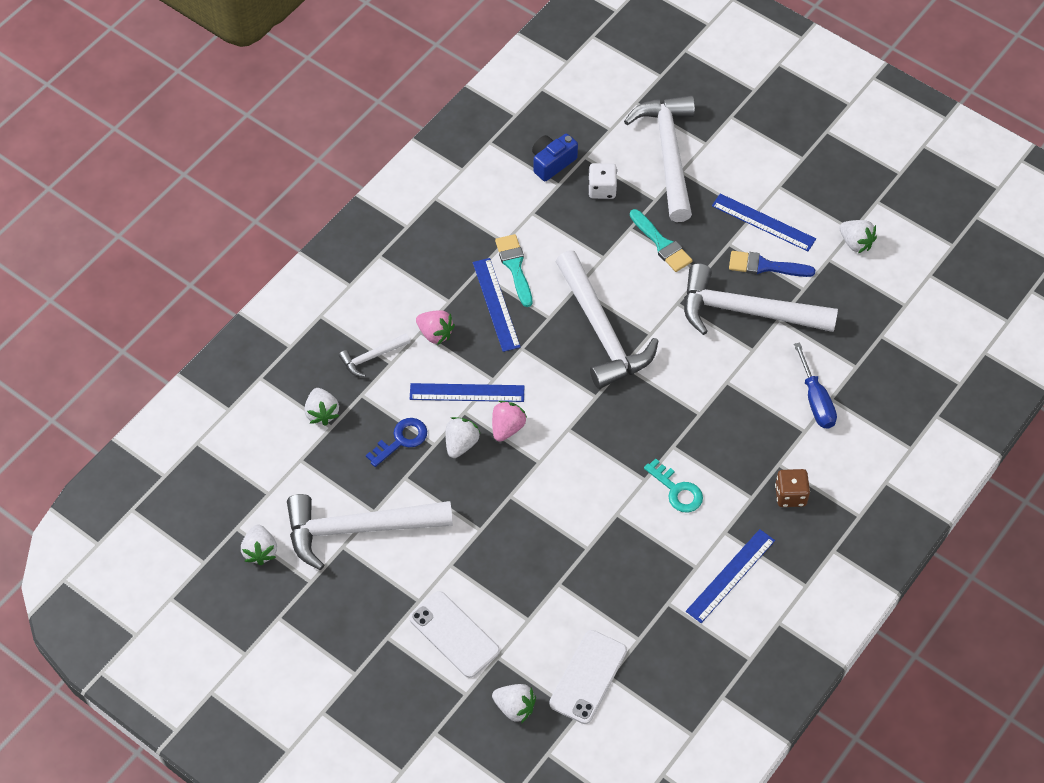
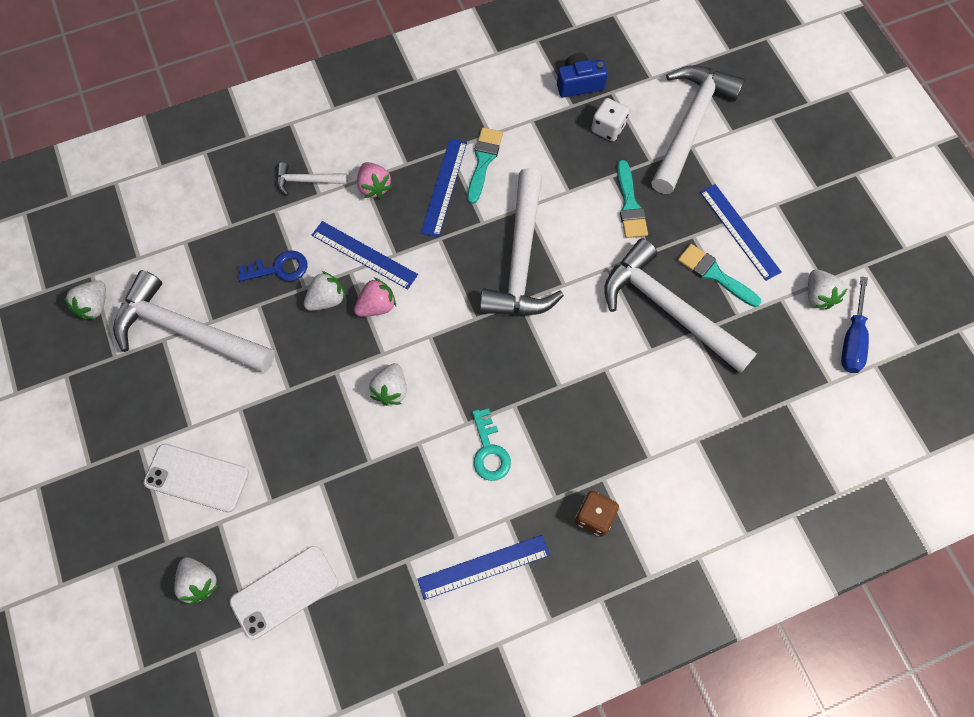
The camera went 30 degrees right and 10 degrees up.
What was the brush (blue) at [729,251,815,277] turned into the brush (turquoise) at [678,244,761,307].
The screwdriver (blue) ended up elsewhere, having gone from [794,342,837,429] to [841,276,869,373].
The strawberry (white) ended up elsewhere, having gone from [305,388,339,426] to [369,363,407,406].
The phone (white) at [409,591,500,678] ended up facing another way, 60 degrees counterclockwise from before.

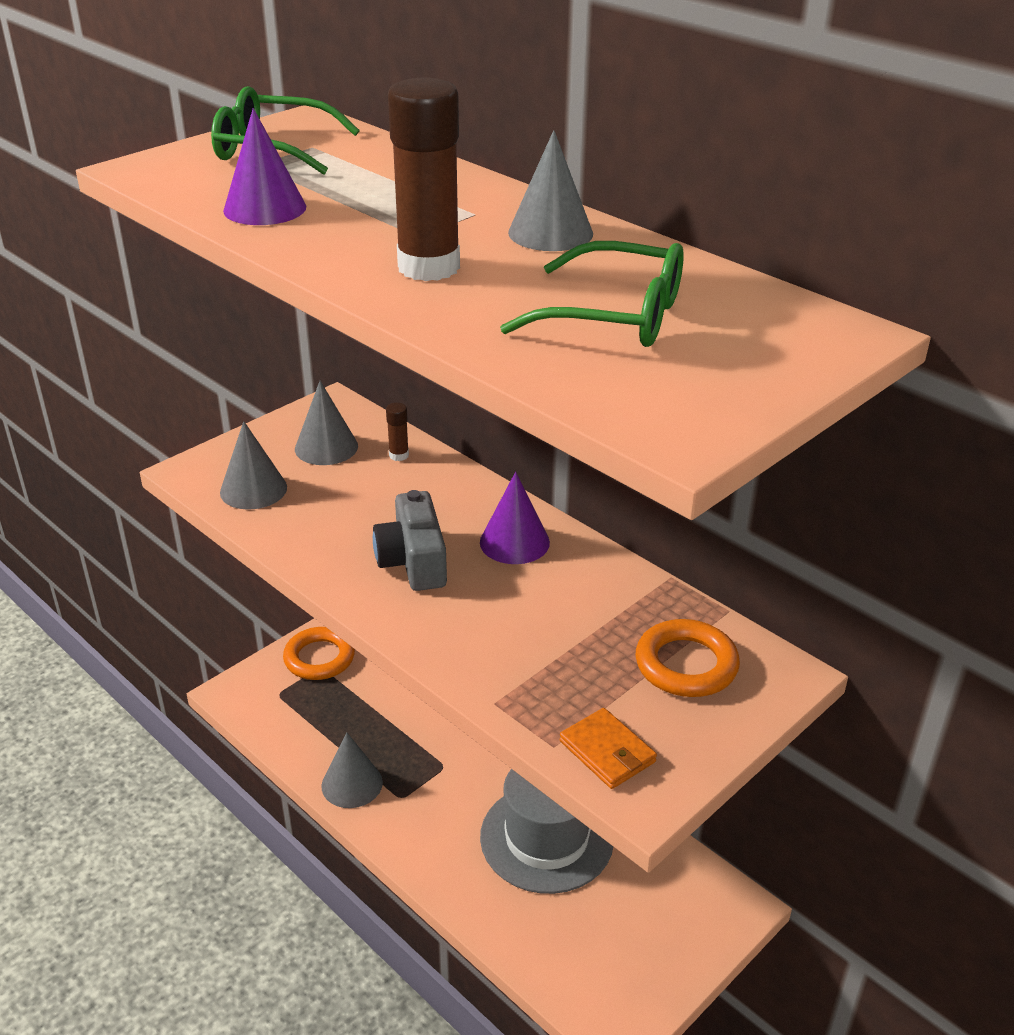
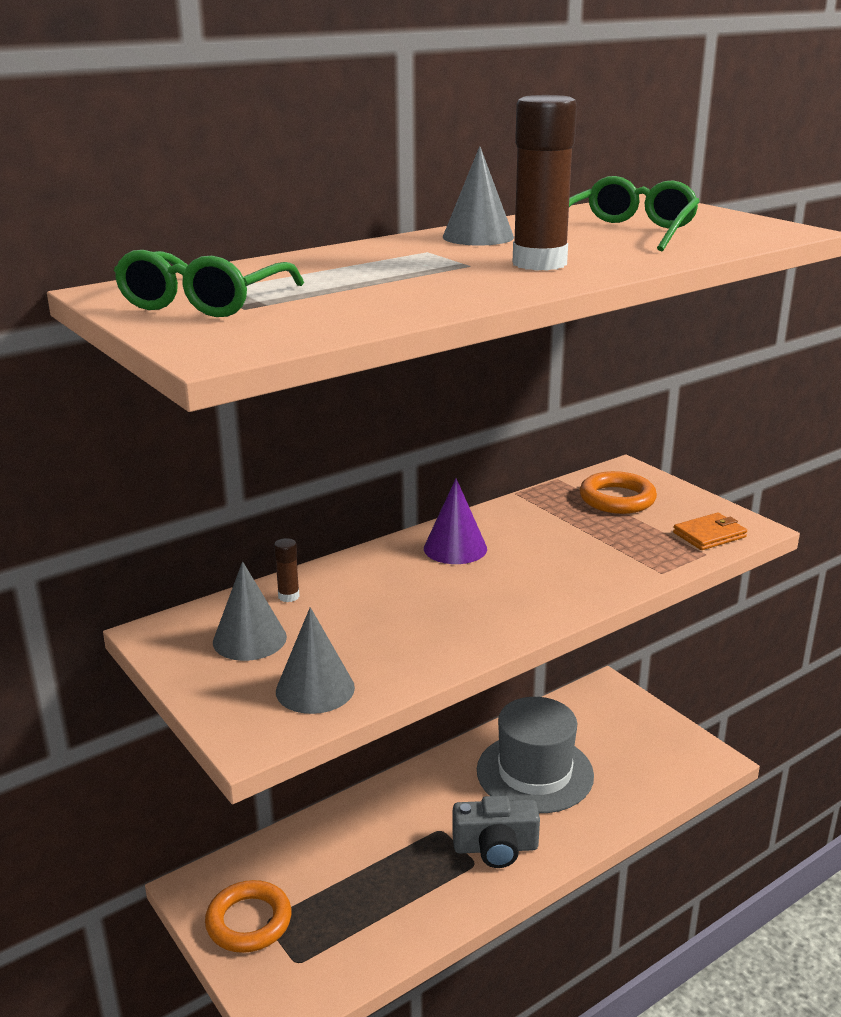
The camera went 80 degrees left and 10 degrees down.
The second view lost the cone (purple) at [223,108,306,225].
The camera (grey) ended up elsewhere, having gone from [373,490,447,591] to [452,796,540,868].
The second view lost the cone (grey) at [321,732,383,808].

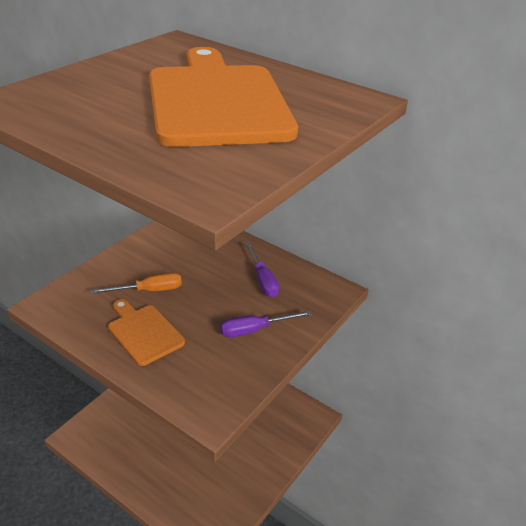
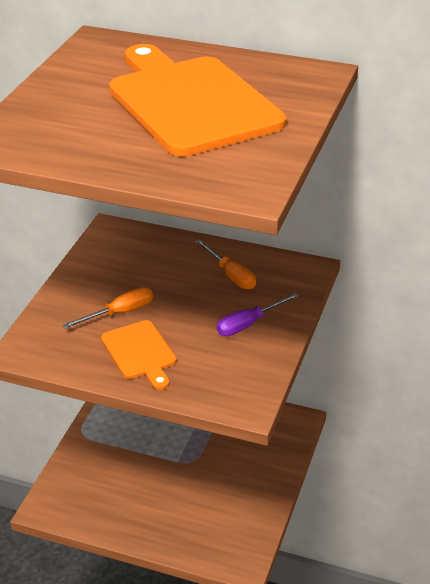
The camera went 15 degrees left and 0 degrees up.
What was the screwdriver (purple) at [245,242,279,297] turned into the screwdriver (orange) at [195,239,256,289].
The cutting board (orange) at [108,300,185,366] ended up facing another way, 150 degrees counterclockwise from before.

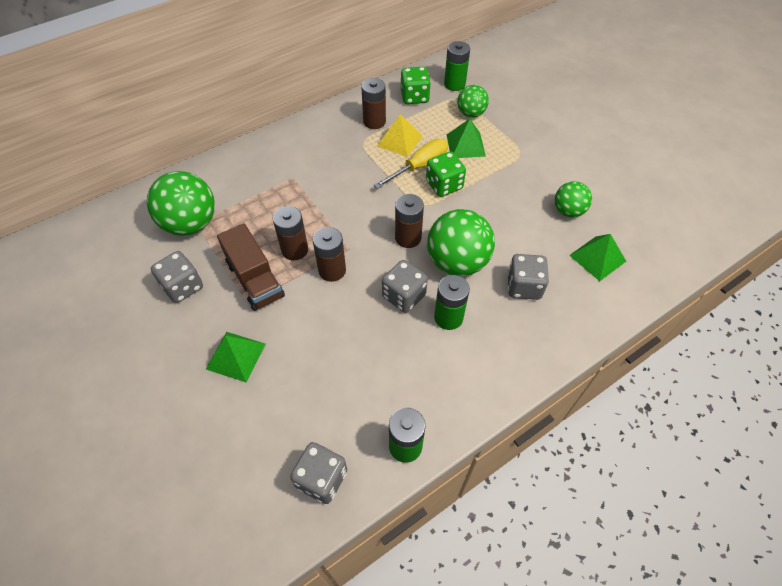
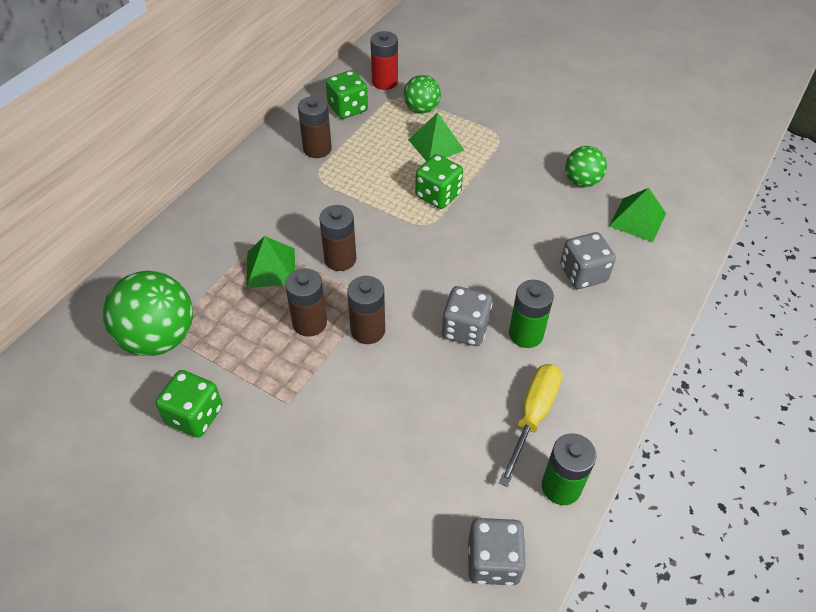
The camera went 25 degrees left and 5 degrees down.
What was the battery (green) at [444,41,470,91] turned into the battery (red) at [370,31,398,90].
The second view lost the pyramid (yellow) at [377,114,422,157].
The screwdriver (yellow) ended up elsewhere, having gone from [374,139,448,189] to [499,364,562,487].
The battery (brown) ended up elsewhere, having gone from [395,194,424,248] to [319,205,356,271].
The second view lost the ball (green) at [427,209,495,276].
The second view lost the truck (brown) at [217,223,285,311].
What was the dice (grey) at [151,251,203,303] turned into the dice (green) at [156,370,222,438].
The pyramid (green) ended up elsewhere, having gone from [206,332,266,382] to [246,236,295,288].

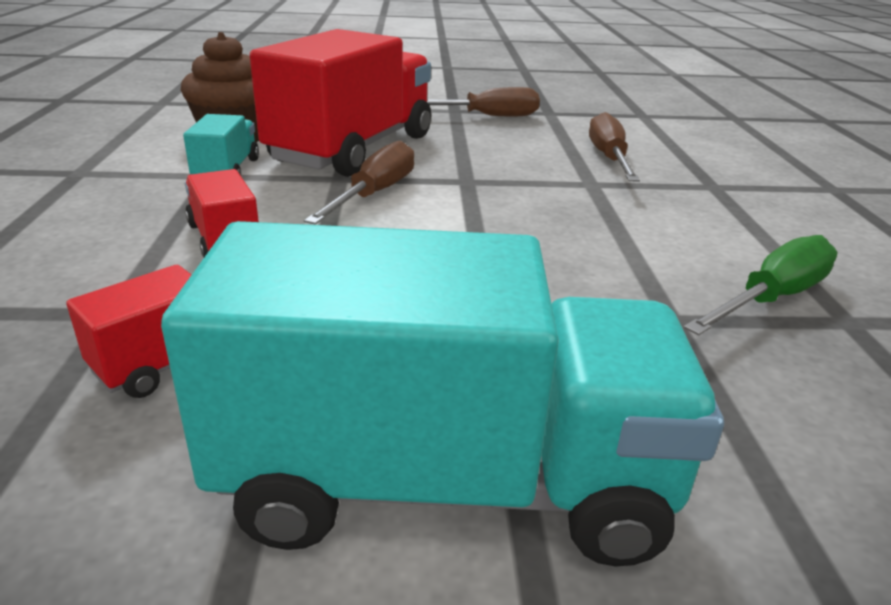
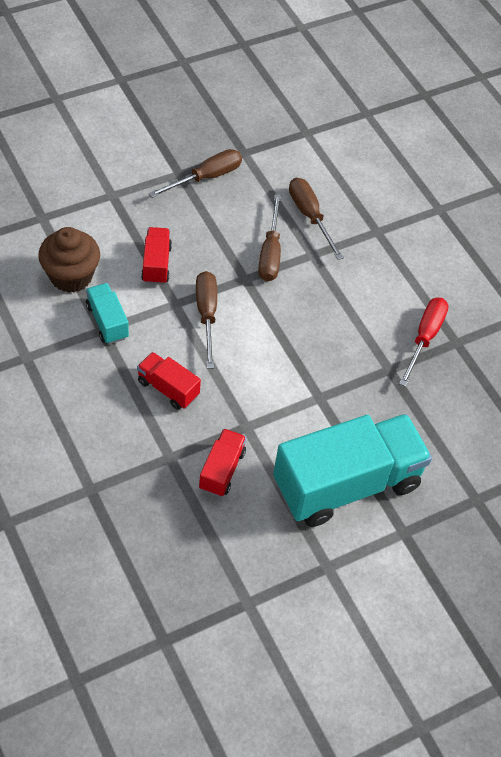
The camera went 30 degrees left and 25 degrees up.
The size of the truck (red) at [249,29,431,177] changed by a factor of 0.45.
What was the screwdriver (green) at [684,235,838,335] turned into the screwdriver (red) at [399,298,449,387].
The second view gained the screwdriver (brown) at [258,194,281,281].

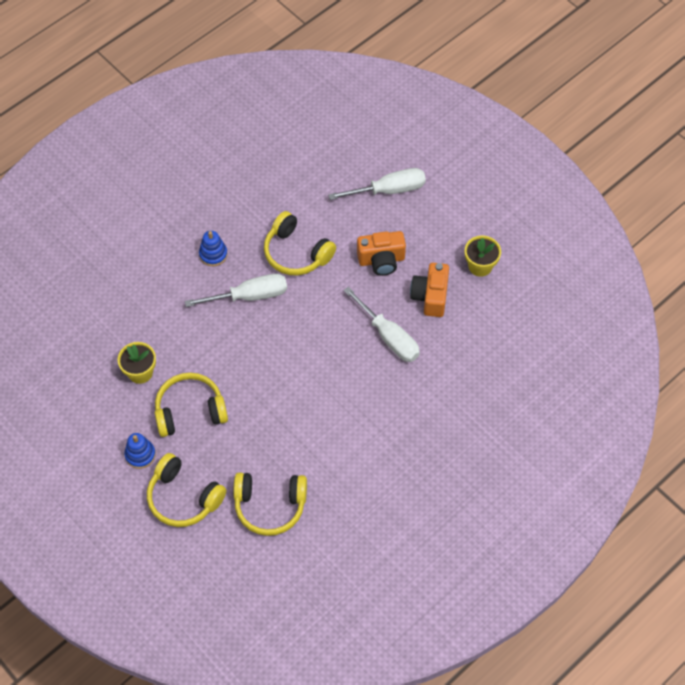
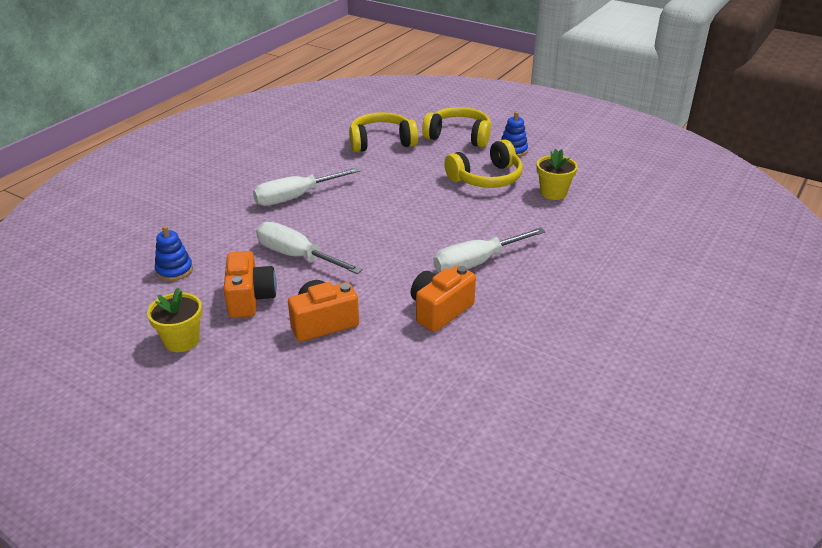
The camera went 165 degrees right and 25 degrees down.
The screwdriver (white) ended up elsewhere, having gone from [328,168,426,200] to [253,167,361,206].
Where the headphones (yellow) stood at [264,211,336,275], the camera (orange) came to stand at [411,265,476,332].
The stacking toy (blue) ended up elsewhere, having gone from [199,231,228,266] to [155,226,193,281].

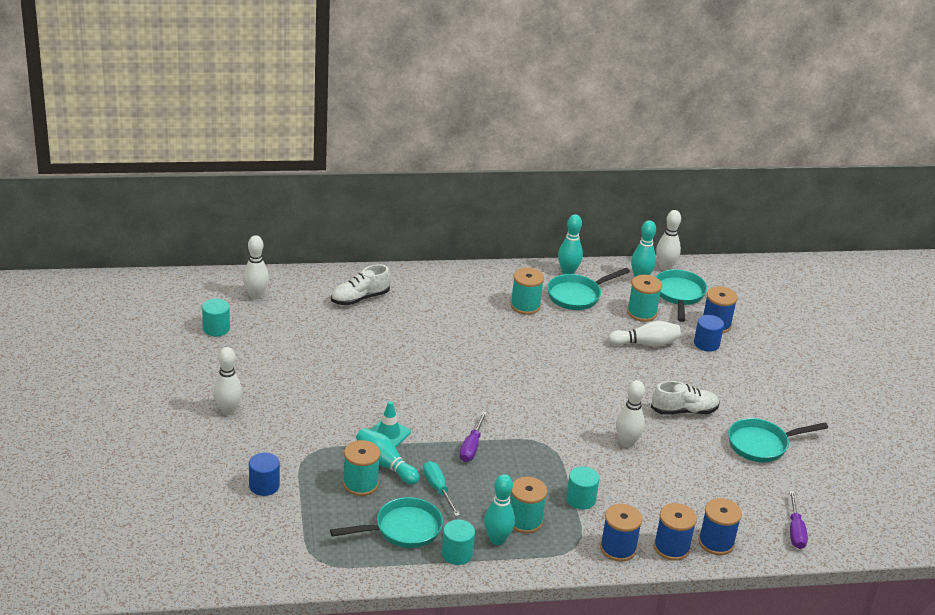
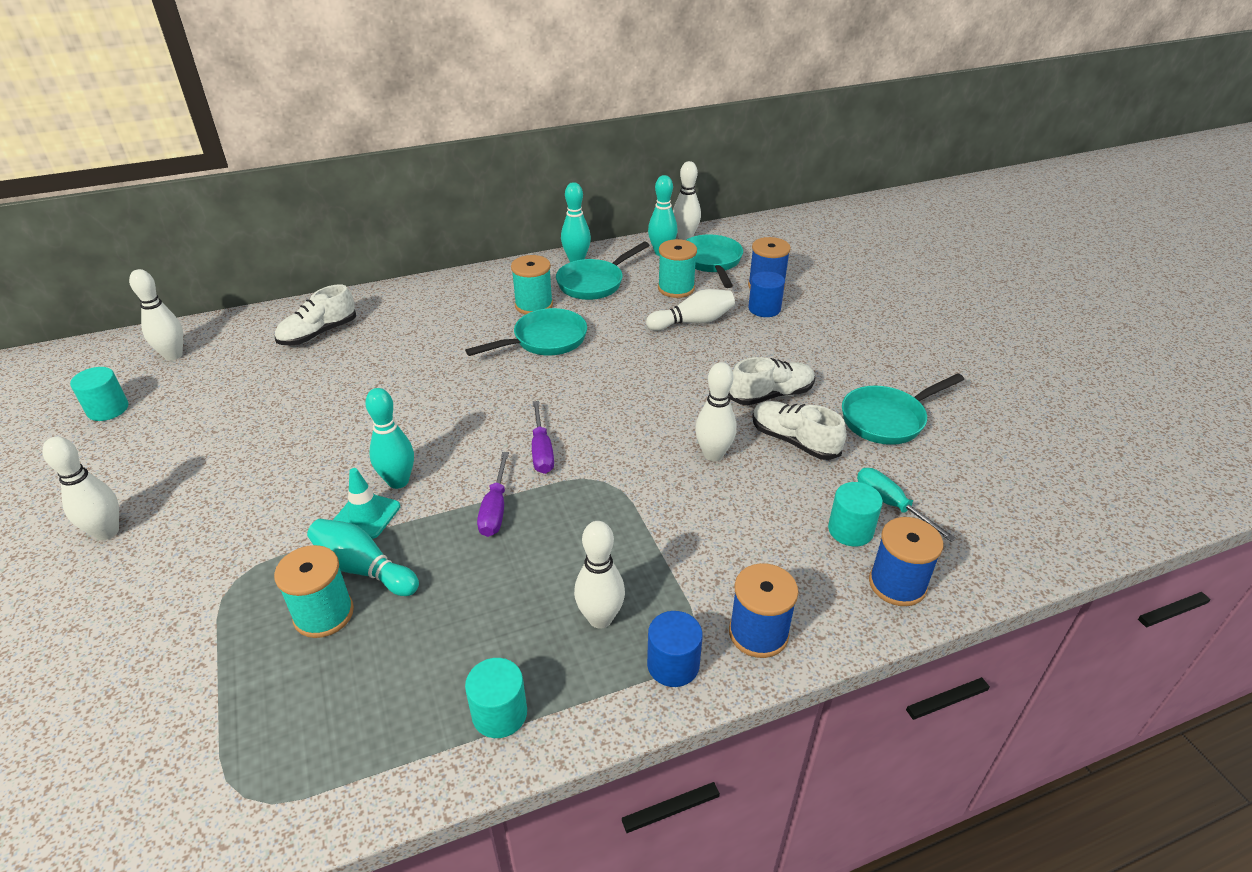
The camera went 10 degrees left and 5 degrees up.
The cylinder (blue) ended up elsewhere, having gone from [249,453,280,496] to [647,611,703,687].
The screwdriver (turquoise) ended up elsewhere, having gone from [423,461,460,517] to [857,468,956,542].
The cylinder (turquoise) ended up elsewhere, having gone from [566,467,599,510] to [828,482,883,547].
The bowling pin (turquoise) ended up elsewhere, having gone from [484,474,515,545] to [365,388,414,489].
Where the spool (turquoise) stood at [510,477,547,534], the bowling pin (white) came to stand at [574,521,625,629].
The screwdriver (purple) ended up elsewhere, having gone from [789,491,808,549] to [532,401,554,474].
The pan (turquoise) ended up elsewhere, having gone from [330,497,443,548] to [465,308,587,356].
The second view lost the spool (blue) at [654,503,697,561].
The second view gained the shoe (white) at [752,401,846,460].

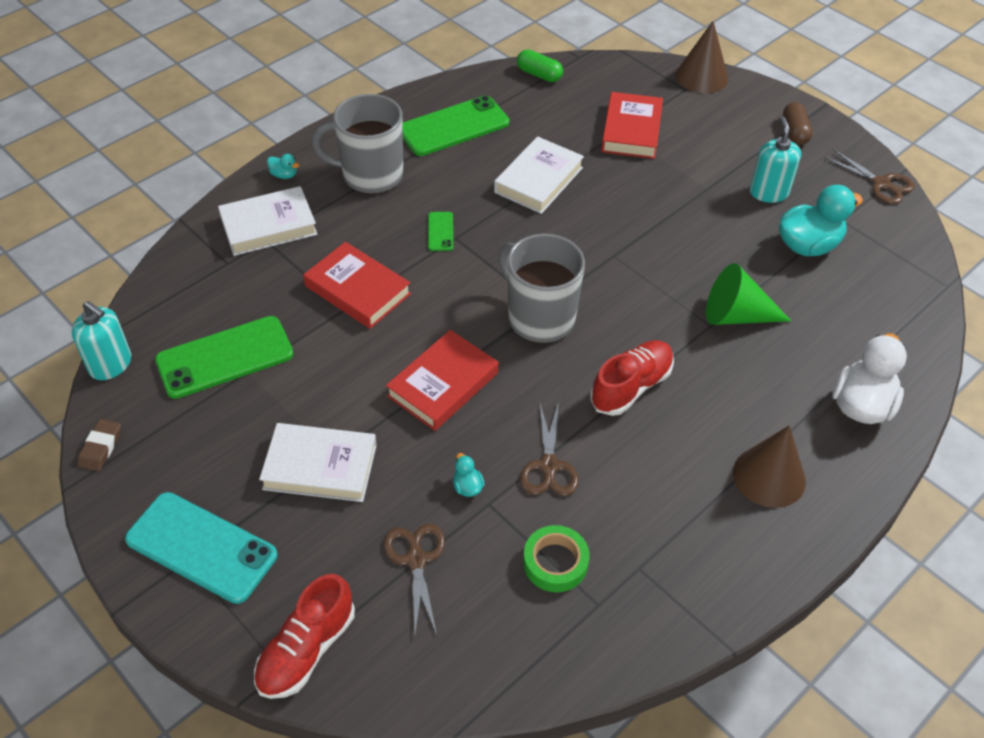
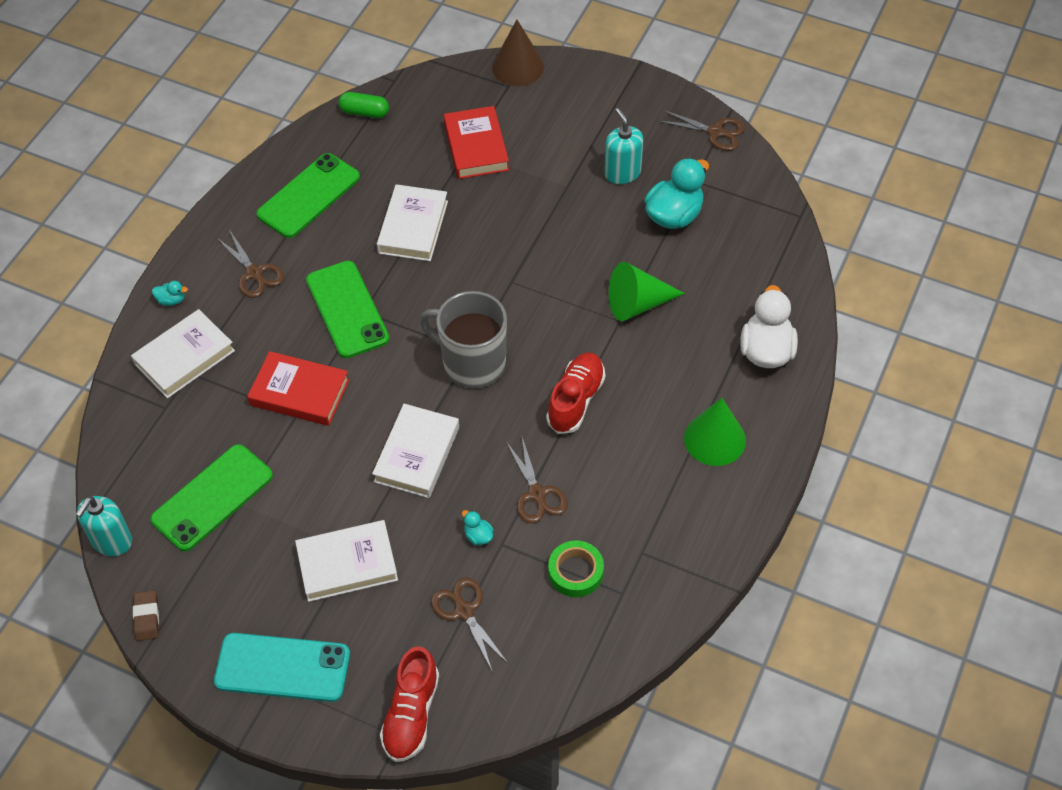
The camera went 20 degrees left and 5 degrees up.
Where the mug (grey) stood at [312,94,403,194], the scissors (brown) came to stand at [217,231,284,298].
The second view lost the capsule (brown) at [783,102,813,145].
The size of the phone (green) at [428,212,453,251] changed by a factor of 2.18.
The soap dispenser (turquoise) at [72,301,131,380] ended up facing another way, 105 degrees clockwise from before.
What was the book (red) at [386,330,499,431] turned into the book (white) at [372,404,459,498].
What was the cone (brown) at [733,425,806,508] turned into the cone (green) at [684,398,746,466].

